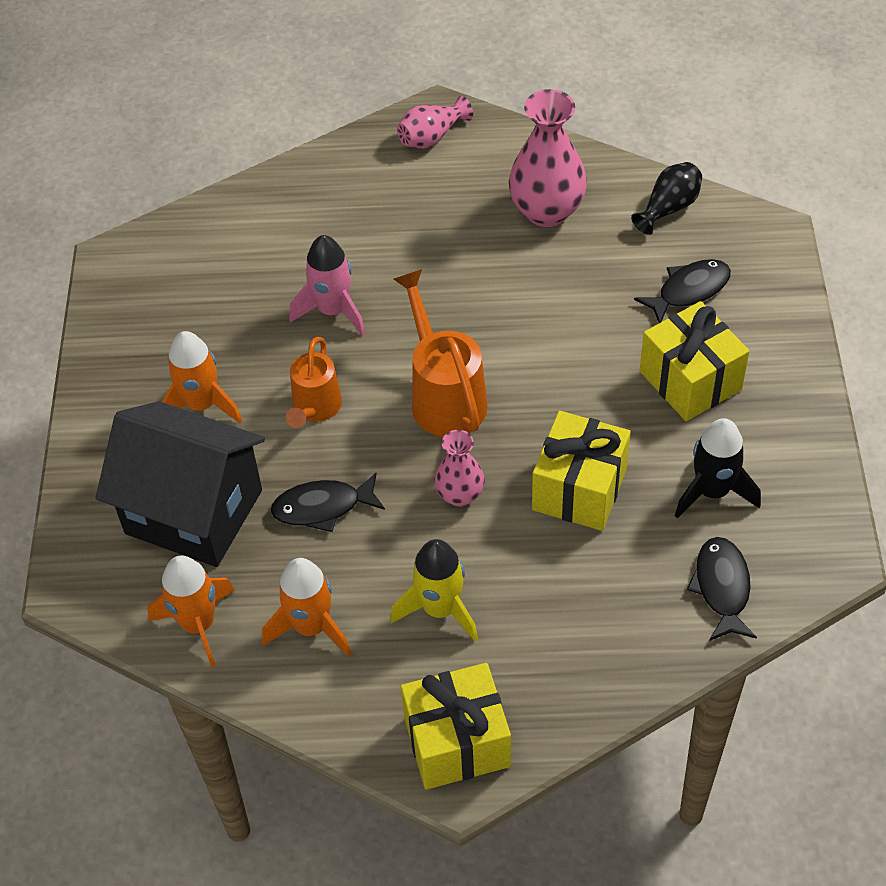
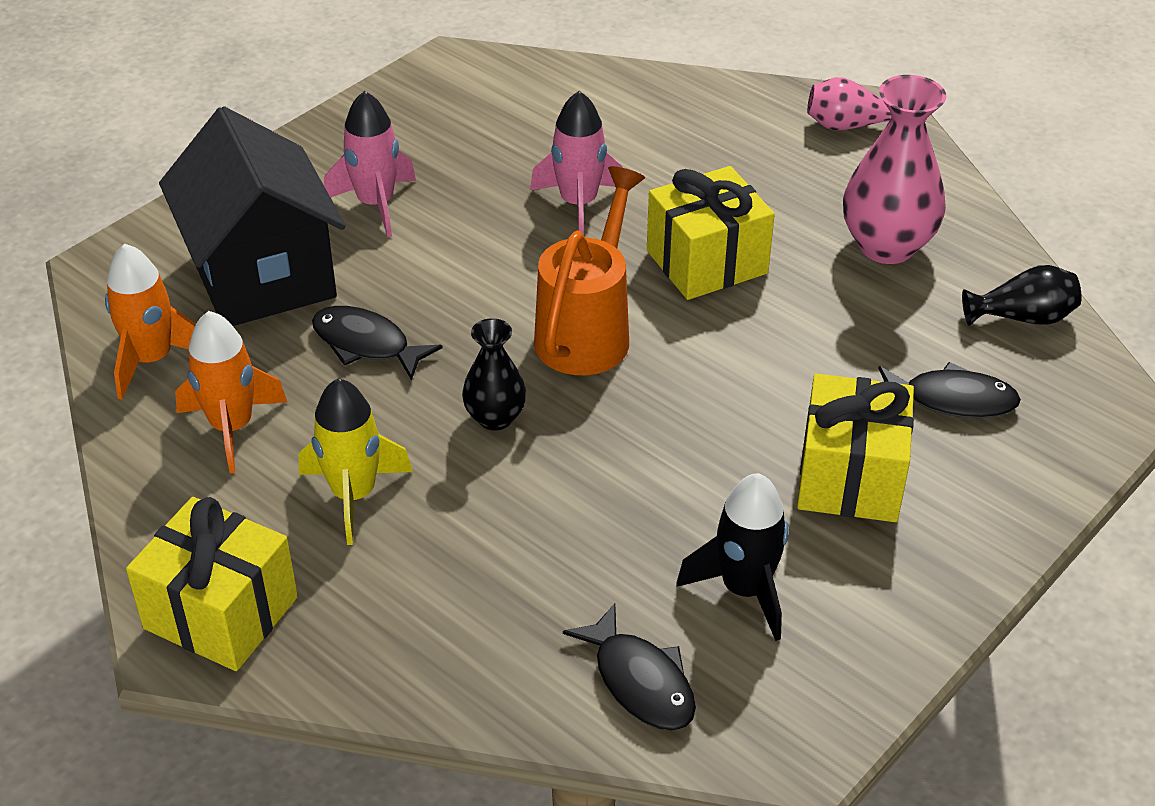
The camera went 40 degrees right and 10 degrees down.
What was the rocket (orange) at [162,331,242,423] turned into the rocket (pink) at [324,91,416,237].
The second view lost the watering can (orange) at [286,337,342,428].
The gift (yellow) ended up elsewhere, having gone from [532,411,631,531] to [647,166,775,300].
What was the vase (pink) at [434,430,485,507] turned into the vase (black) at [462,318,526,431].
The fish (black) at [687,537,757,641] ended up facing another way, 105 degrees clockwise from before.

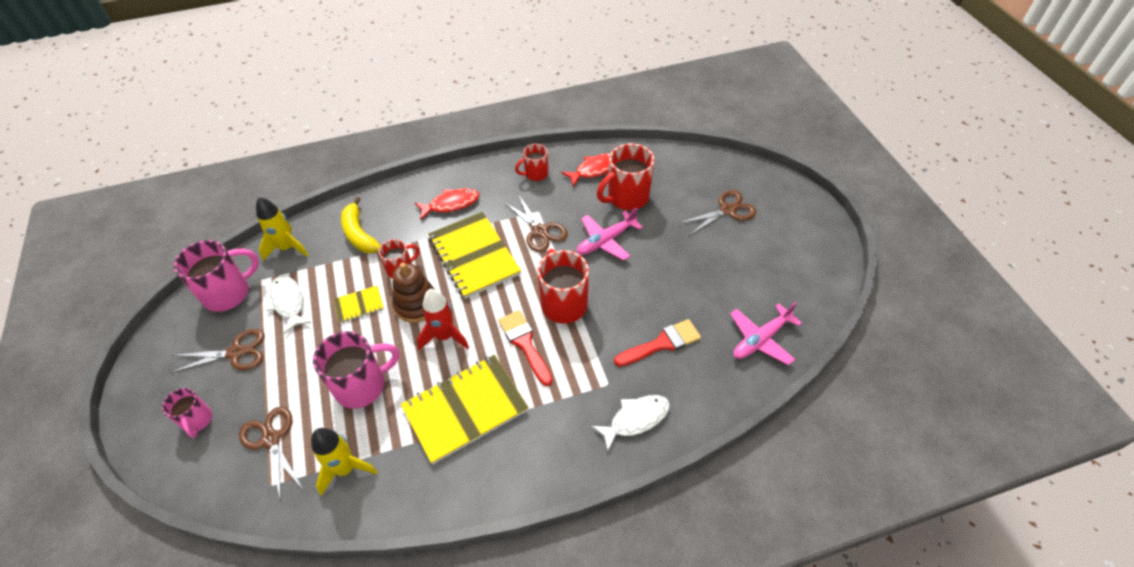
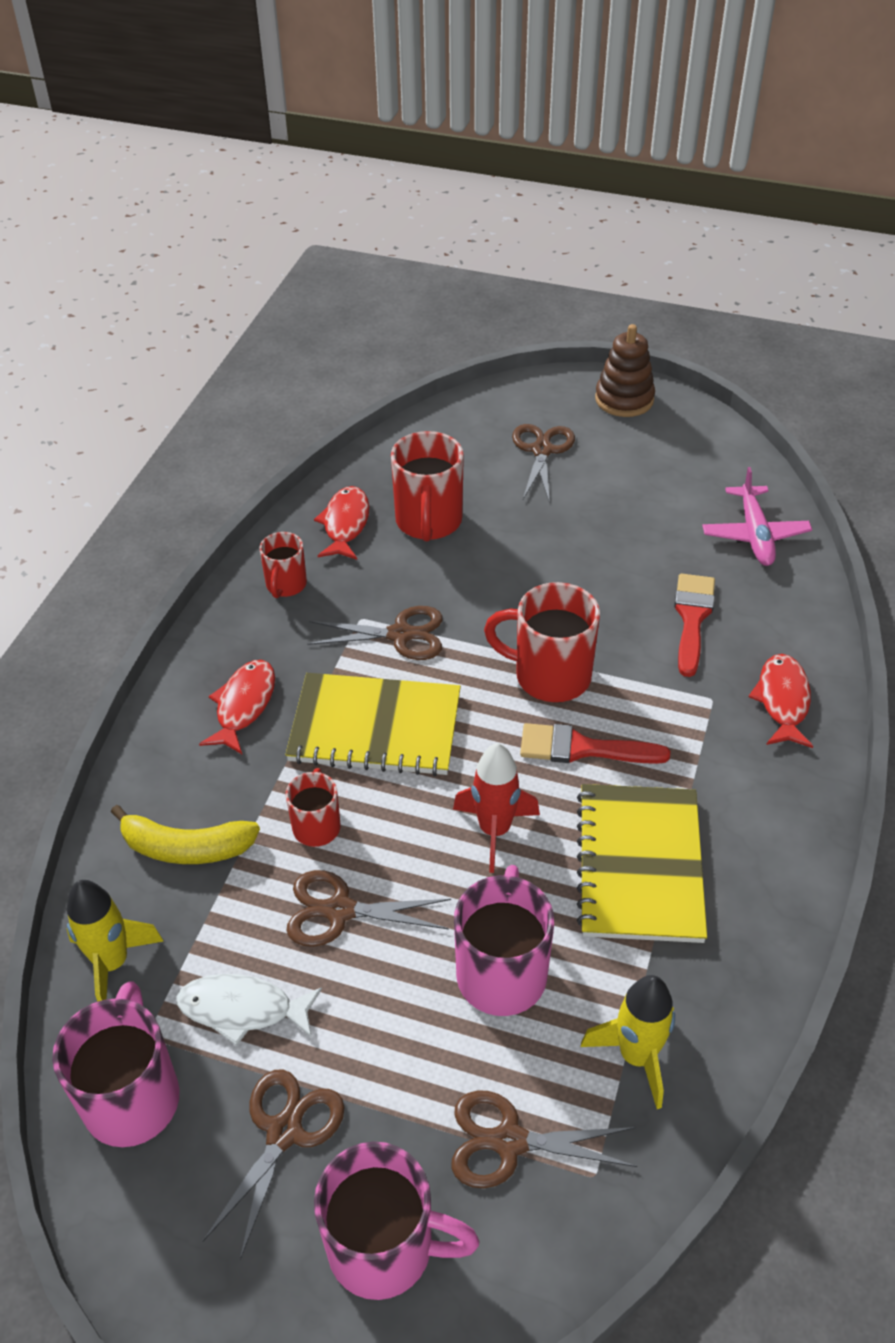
The camera went 55 degrees left and 5 degrees down.
The second view lost the plane (pink) at [577,207,643,261].
The stacking toy (brown) ended up elsewhere, having gone from [392,263,434,323] to [595,324,655,417].
Where the notebook (yellow) stood at [334,286,384,323], the scissors (brown) came to stand at [286,870,451,947].
The size of the mug (pink) at [162,388,212,438] changed by a factor of 1.72.
What was the fish (white) at [592,395,670,451] turned into the fish (red) at [749,654,813,748].

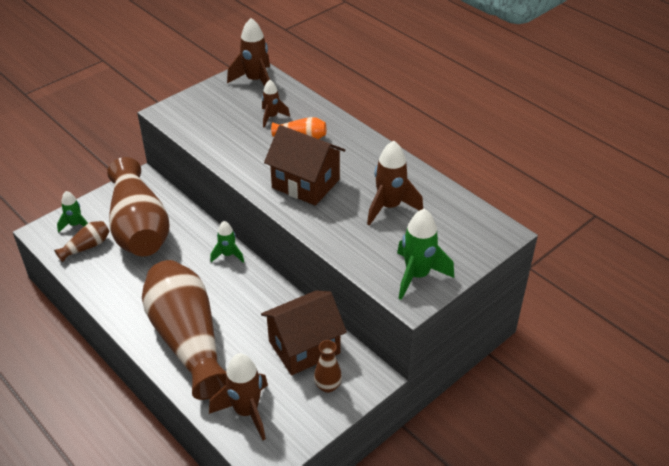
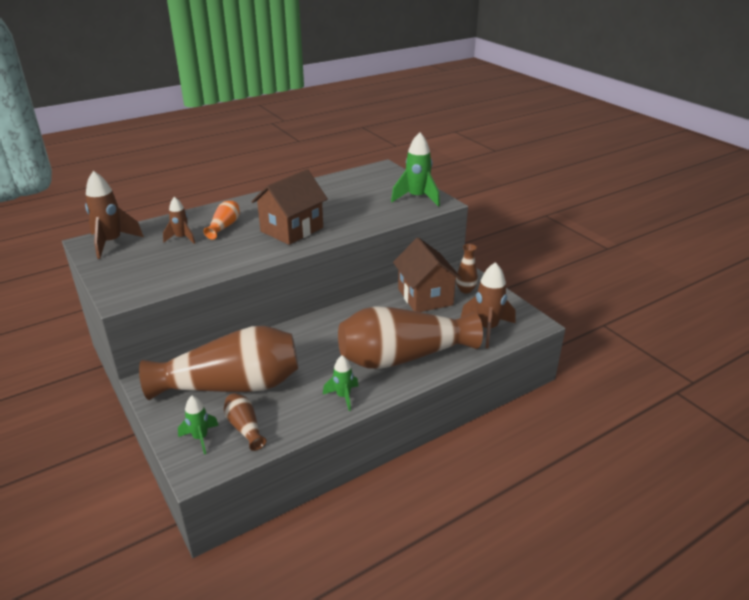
The camera went 80 degrees left and 10 degrees down.
The second view lost the rocket (brown) at [367,141,423,226].
The rocket (green) ended up elsewhere, having gone from [210,221,244,263] to [323,355,358,411].

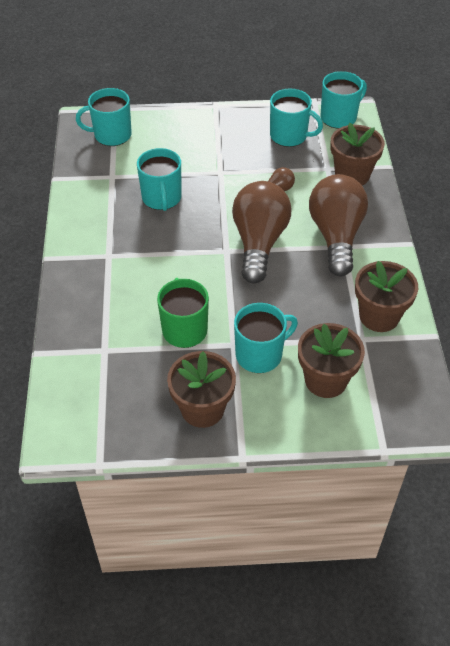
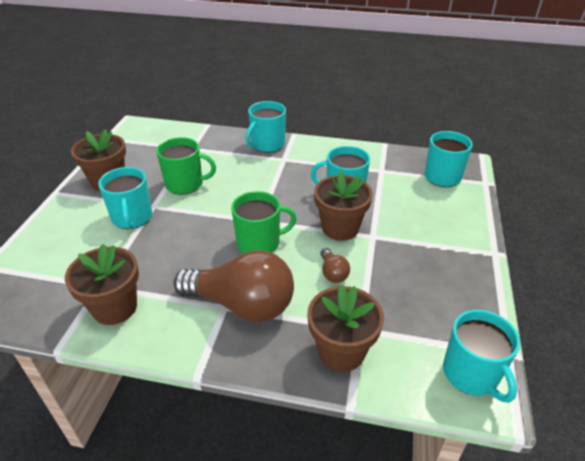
The camera went 105 degrees right and 10 degrees down.
The mug (turquoise) ended up elsewhere, having gone from [270,89,323,147] to [246,101,286,152].
Where the light bulb (brown) stood at [232,181,291,284], the mug (green) came to stand at [231,191,297,253].
The flower pot (brown) ended up elsewhere, having gone from [298,323,365,398] to [314,171,373,241].

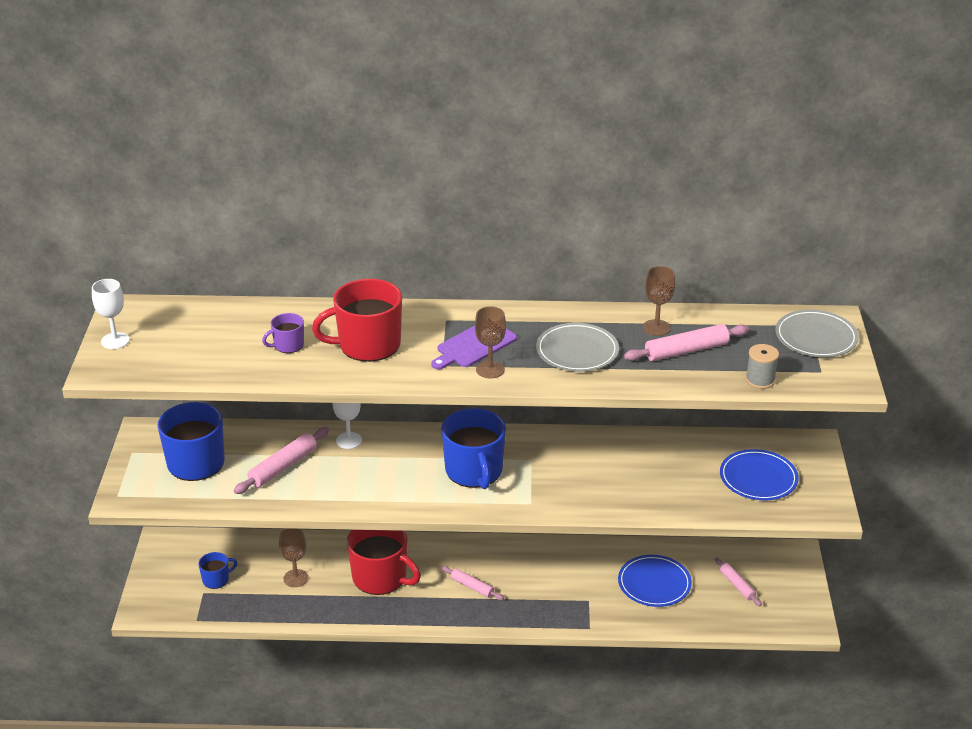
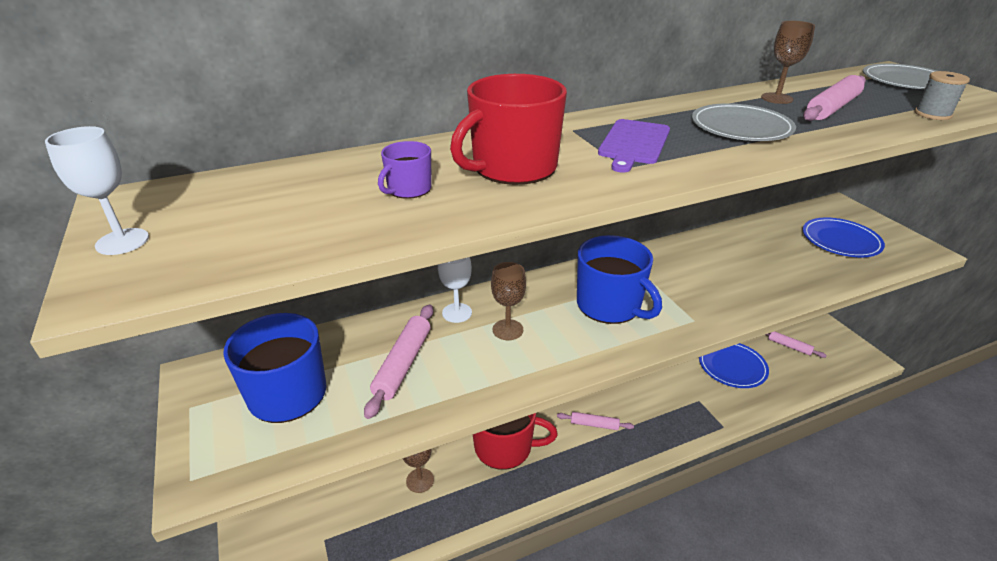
The camera went 25 degrees left and 0 degrees up.
The goblet (brown) ended up elsewhere, having gone from [475,306,506,378] to [491,262,526,340].
The second view lost the mug (blue) at [198,552,237,589].

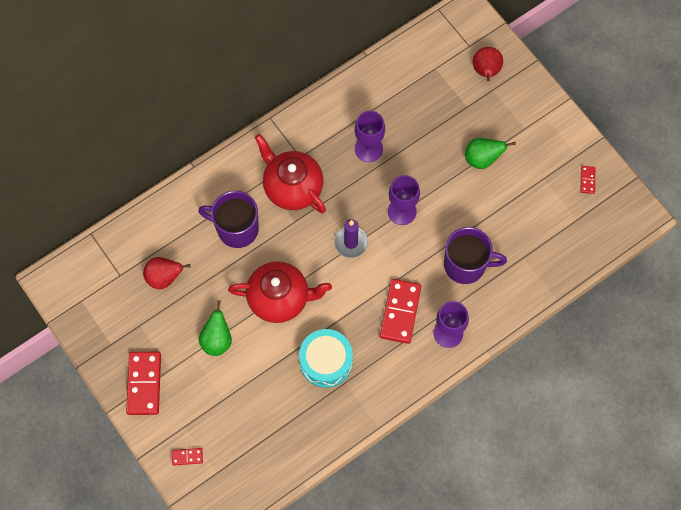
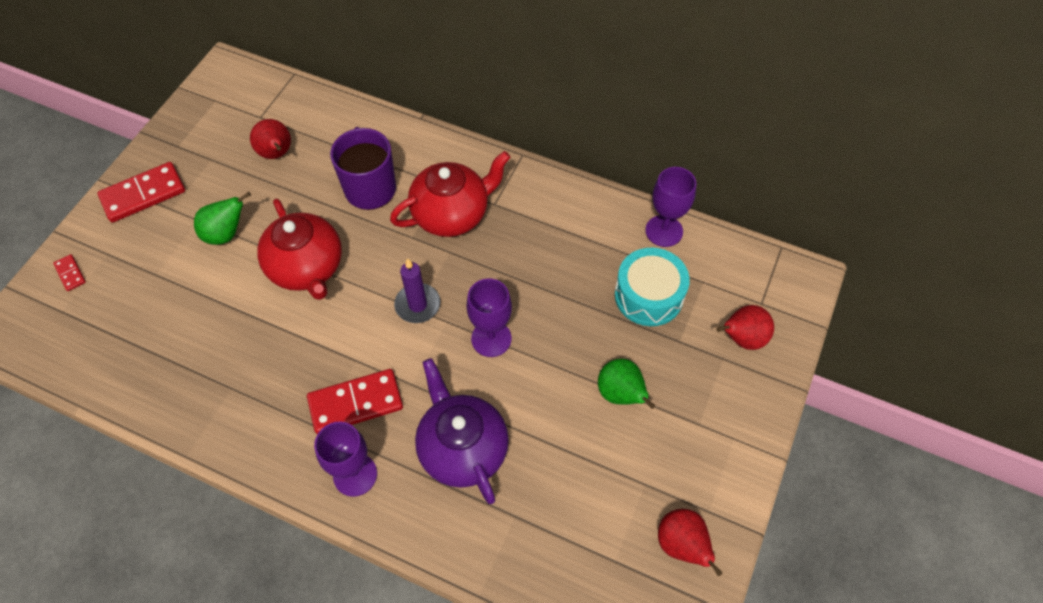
The camera went 60 degrees right and 10 degrees down.
The goblet (purple) ended up elsewhere, having gone from [355,111,385,162] to [645,167,697,247].
The teapot (red) at [255,134,326,213] ended up facing another way, 45 degrees clockwise from before.
Where the domino (red) stood at [581,166,595,194], the pear (red) came to stand at [658,509,723,576].
Where the mug (purple) stood at [444,227,507,284], the teapot (purple) came to stand at [415,358,509,504].
The drum (turquoise) ended up elsewhere, having gone from [299,329,353,388] to [615,248,690,326].

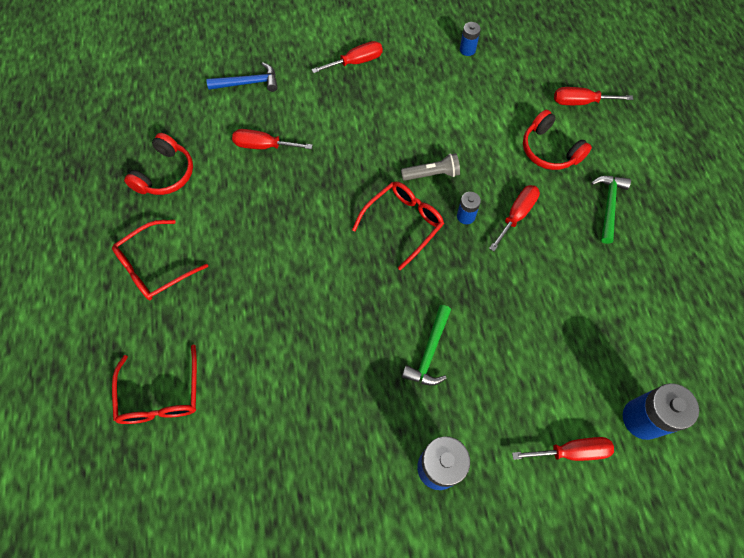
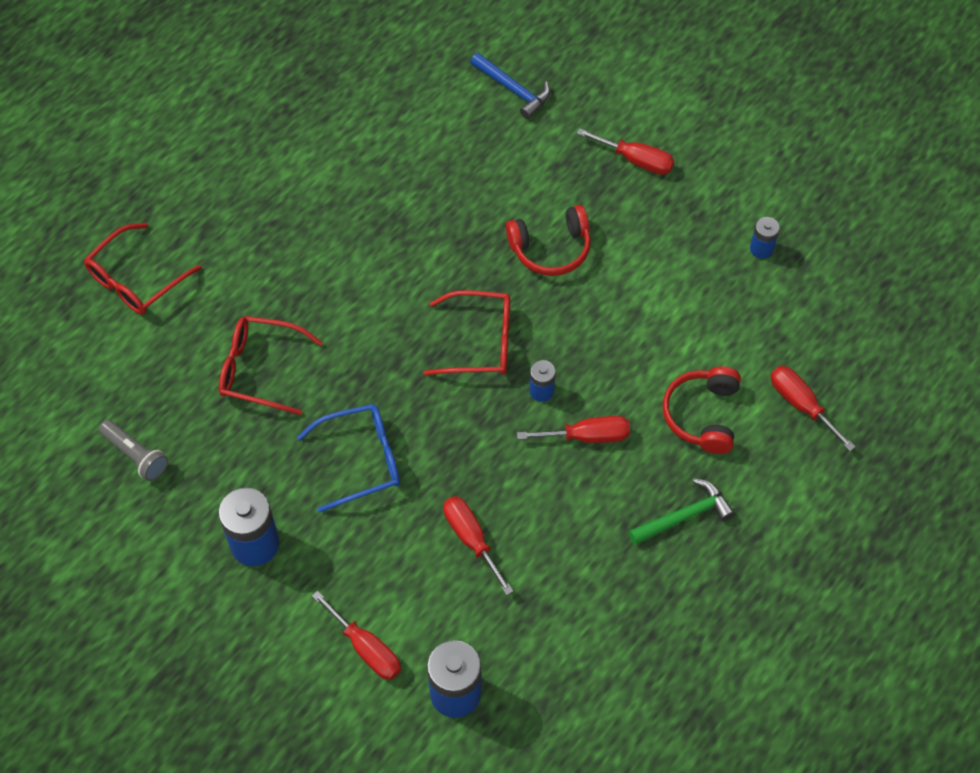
The camera went 50 degrees right and 5 degrees down.
The screwdriver (red) ended up elsewhere, having gone from [232,129,313,149] to [443,496,513,595].
The headphones (red) ended up elsewhere, having gone from [124,133,193,195] to [506,205,591,276].
The flashlight (grey) ended up elsewhere, having gone from [401,153,460,181] to [99,420,168,481].
The glasses (red) ended up elsewhere, having gone from [112,220,208,300] to [219,316,323,415].
Where the hammer (green) stood at [402,305,451,386], the glasses (blue) came to stand at [297,404,400,513].

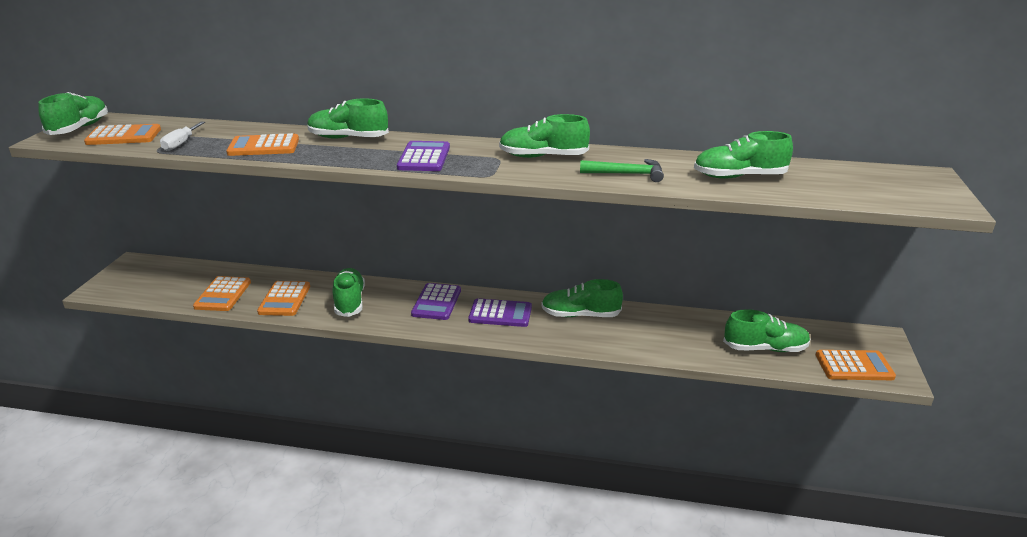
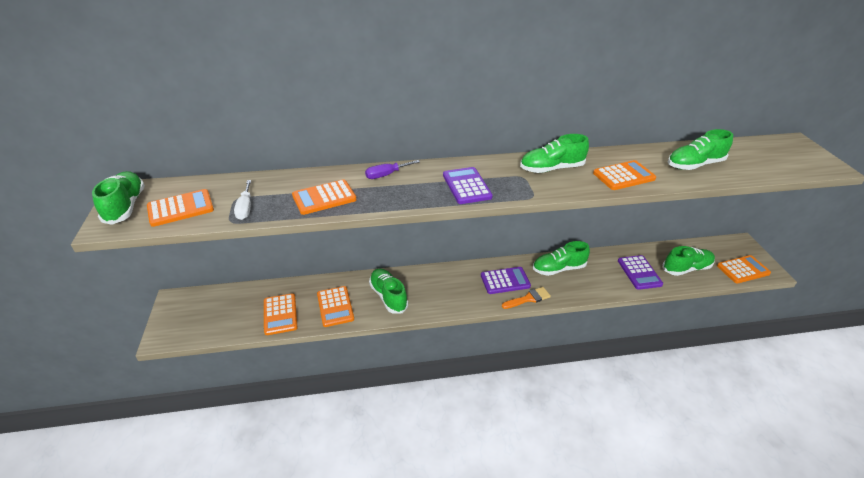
The camera went 20 degrees left and 10 degrees up.
Where the shoe (green) stood at [307,99,389,139], the screwdriver (purple) came to stand at [365,160,420,179].
Where the hammer (green) stood at [580,159,664,182], the calculator (orange) came to stand at [593,160,656,190].
The calculator (purple) ended up elsewhere, having gone from [411,283,461,320] to [618,255,663,290].
The second view gained the brush (orange) at [502,287,551,309].

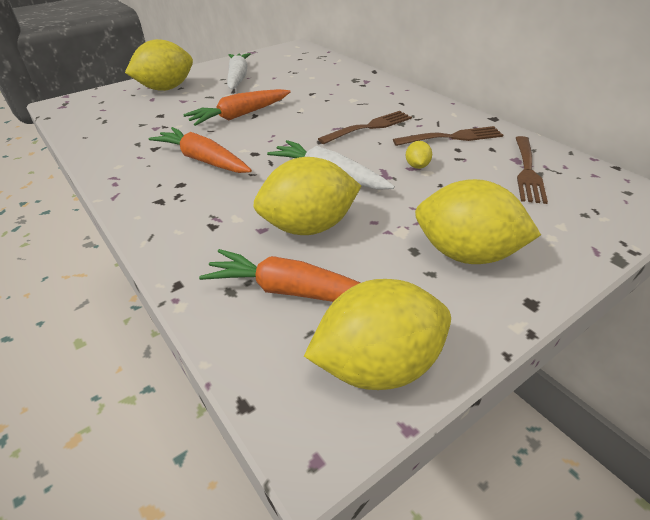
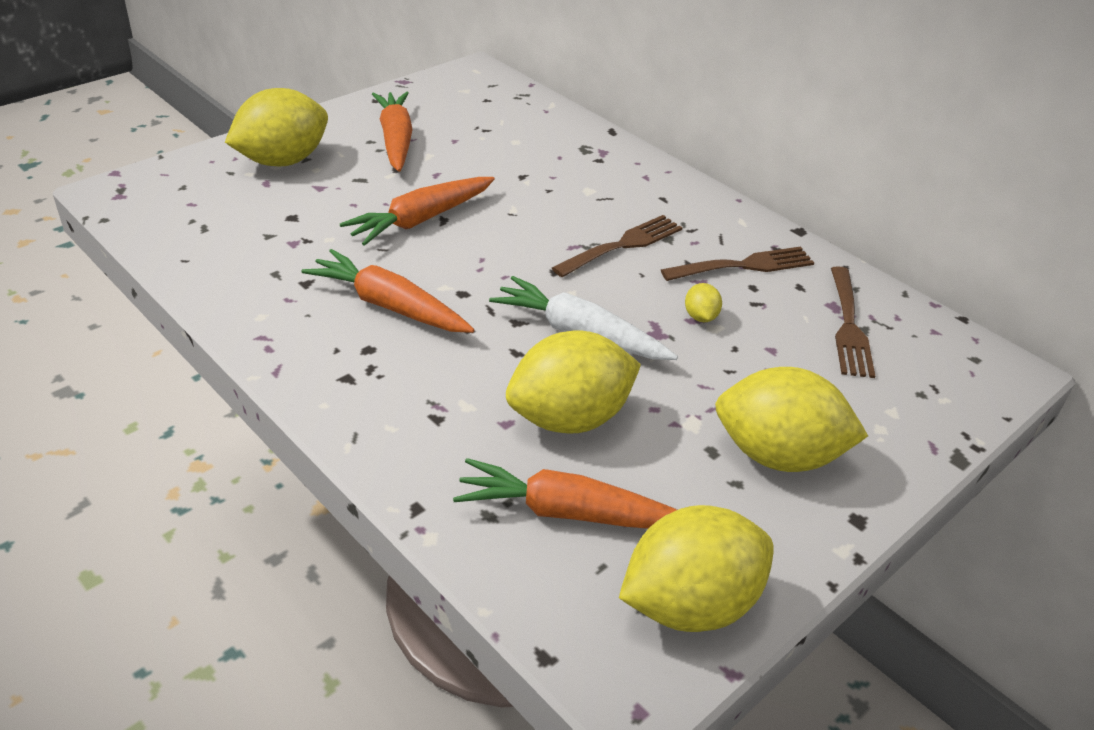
The camera went 10 degrees left and 0 degrees up.
What was the carrot (white) at [227,53,251,90] turned into the carrot (orange) at [372,92,413,172].

